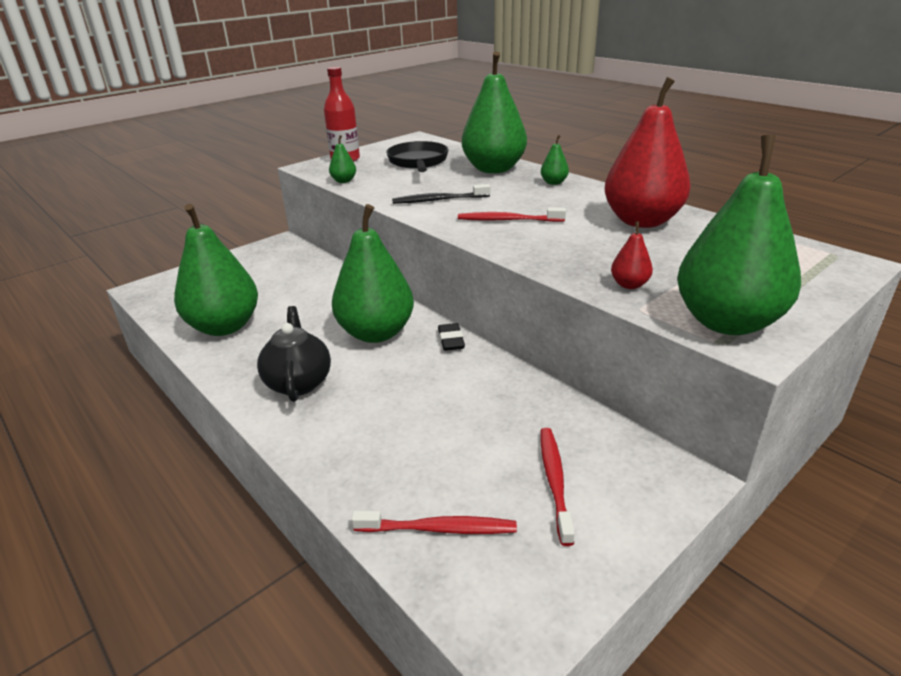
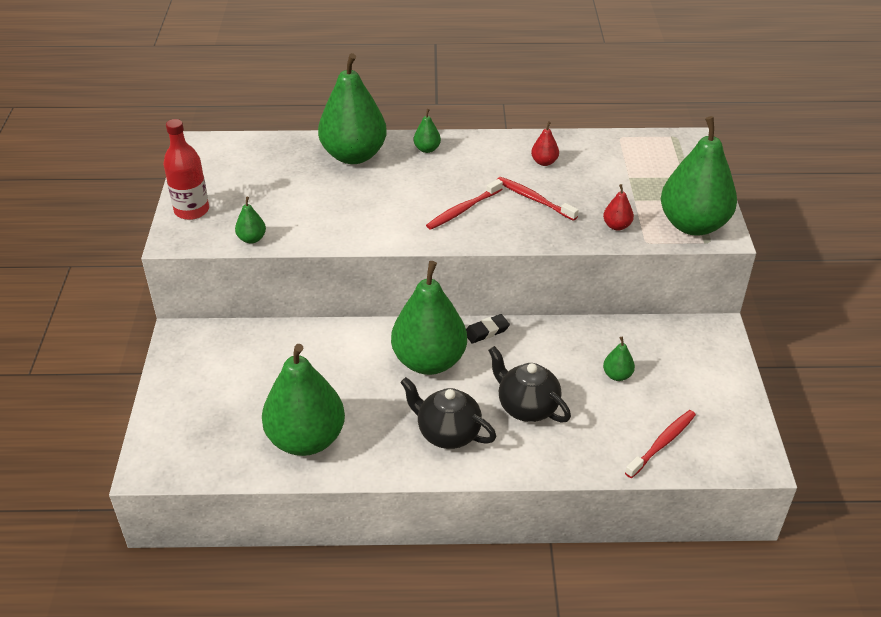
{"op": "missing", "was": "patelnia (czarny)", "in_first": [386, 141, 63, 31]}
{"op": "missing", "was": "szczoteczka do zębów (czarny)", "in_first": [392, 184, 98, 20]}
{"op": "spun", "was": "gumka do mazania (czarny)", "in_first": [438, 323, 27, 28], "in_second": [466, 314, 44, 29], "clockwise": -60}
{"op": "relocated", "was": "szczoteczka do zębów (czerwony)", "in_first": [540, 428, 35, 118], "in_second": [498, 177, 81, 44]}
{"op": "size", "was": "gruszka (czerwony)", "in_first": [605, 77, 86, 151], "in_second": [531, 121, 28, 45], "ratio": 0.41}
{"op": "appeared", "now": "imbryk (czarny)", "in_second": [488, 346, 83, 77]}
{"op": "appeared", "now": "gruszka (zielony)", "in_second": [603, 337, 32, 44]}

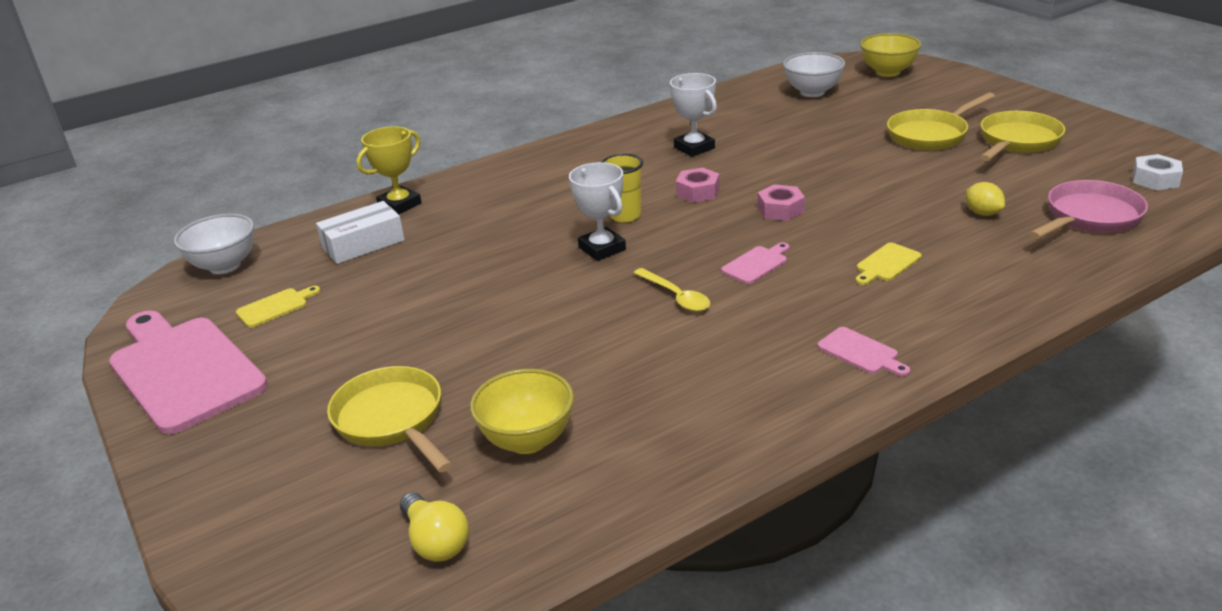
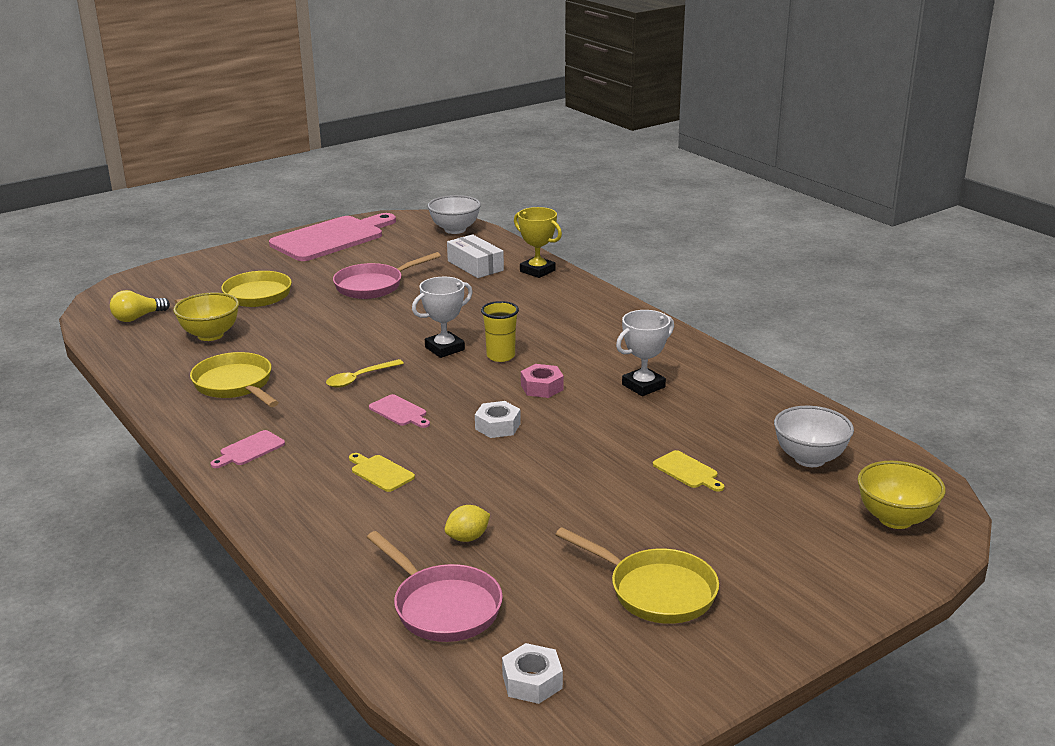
{"op": "relocated", "was": "deska do krojenia (żółty)", "in_first": [236, 286, 84, 42], "in_second": [653, 450, 71, 42]}
{"op": "colour", "was": "nakrętka (różowy)", "now": "nakrętka (biały)", "in_first": [758, 184, 47, 37], "in_second": [475, 401, 46, 37]}
{"op": "relocated", "was": "patelnia (żółty)", "in_first": [887, 92, 108, 58], "in_second": [190, 352, 89, 55]}
{"op": "appeared", "now": "patelnia (różowy)", "in_second": [333, 252, 108, 47]}

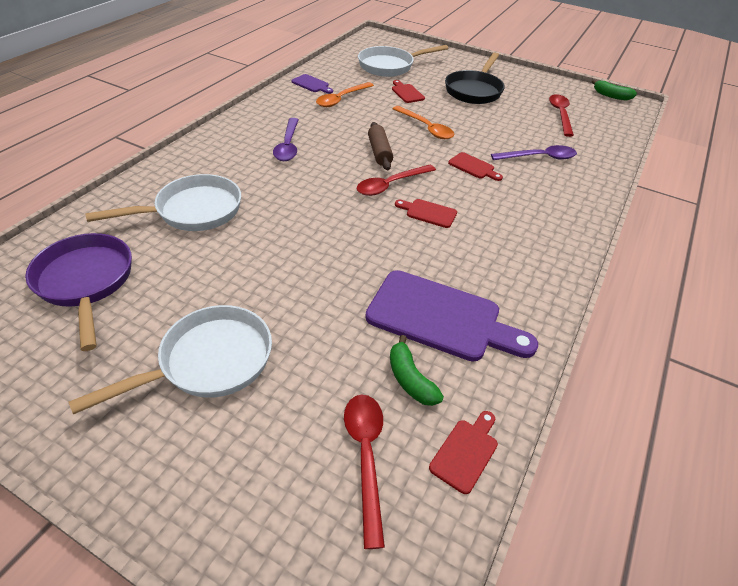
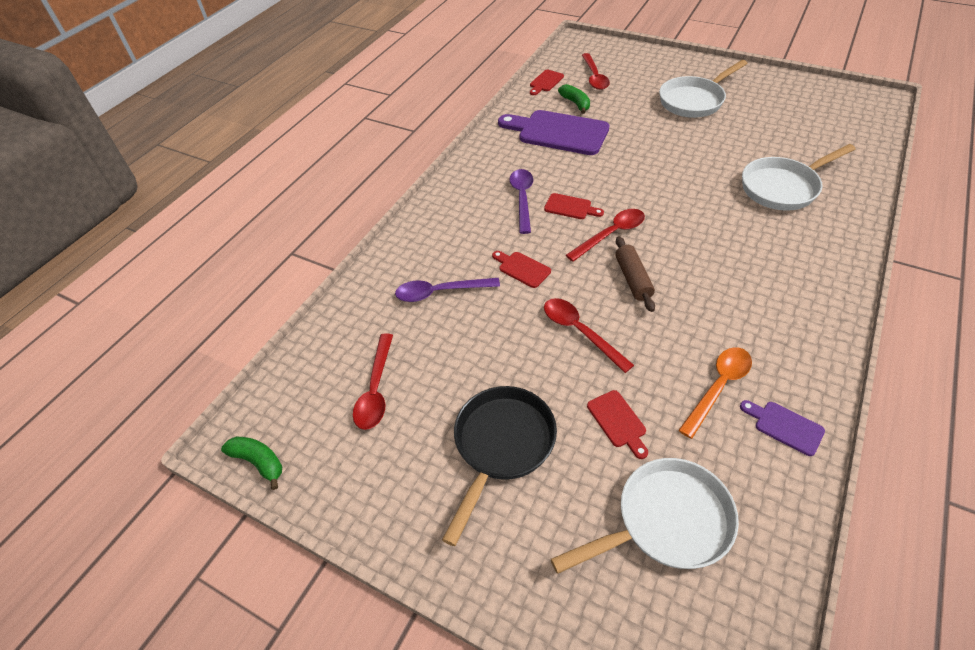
{"op": "missing", "was": "patelnia (fioletowy)", "in_first": [25, 233, 107, 118]}
{"op": "relocated", "was": "łyżka (fioletowy)", "in_first": [273, 118, 26, 43], "in_second": [510, 169, 23, 65]}
{"op": "colour", "was": "łyżka (pomarańczowy)", "now": "łyżka (czerwony)", "in_first": [392, 106, 62, 33], "in_second": [544, 298, 90, 75]}

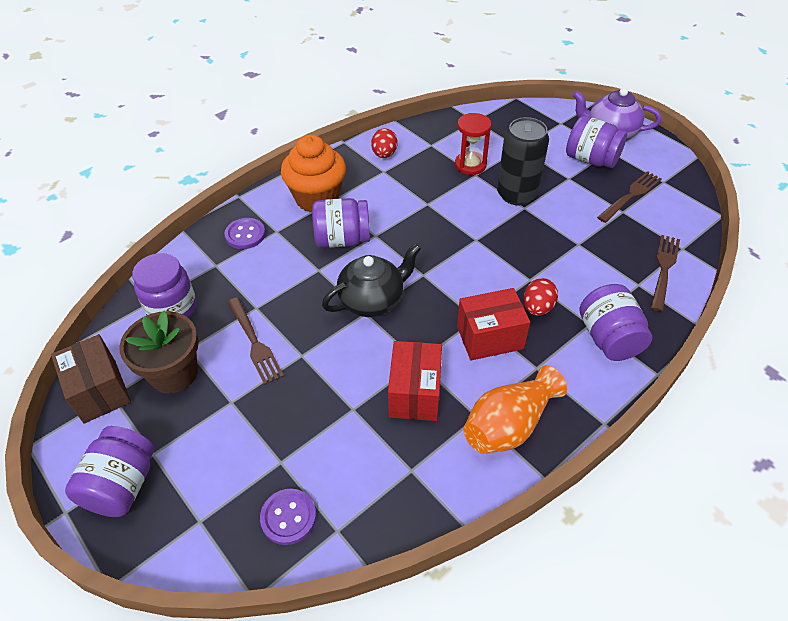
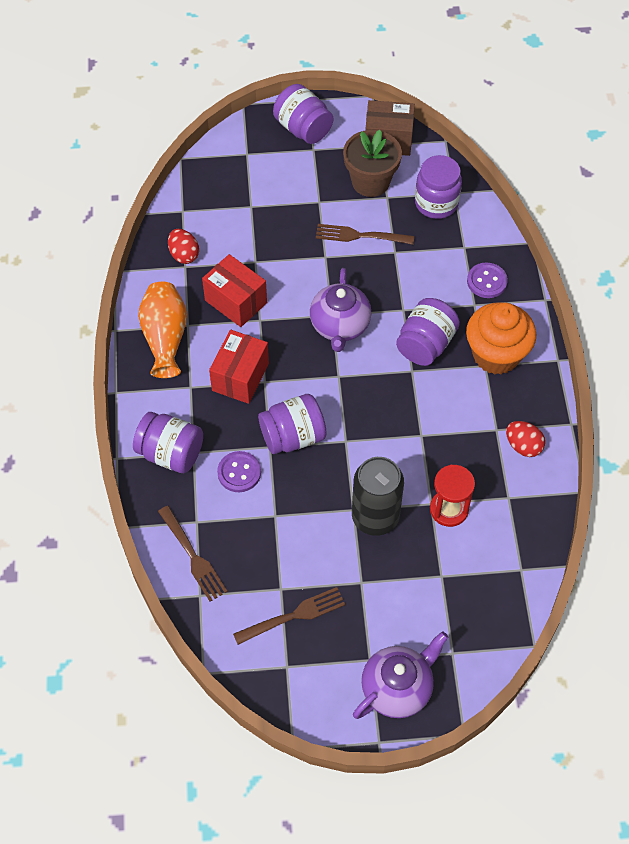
{"op": "relocated", "was": "guzik (fioletowy)", "in_first": [260, 489, 56, 56], "in_second": [217, 451, 44, 41]}
{"op": "colour", "was": "imbryk (czarny)", "now": "imbryk (fioletowy)", "in_first": [322, 243, 99, 74], "in_second": [310, 268, 61, 84]}
{"op": "relocated", "was": "jajko (czerwony)", "in_first": [524, 278, 34, 38], "in_second": [168, 229, 31, 35]}
{"op": "relocated", "was": "słoik (fioletowy)", "in_first": [566, 116, 61, 52], "in_second": [258, 394, 69, 60]}
{"op": "spun", "was": "widelec (brązowy)", "in_first": [597, 171, 65, 52], "in_second": [233, 587, 112, 58], "clockwise": -105}

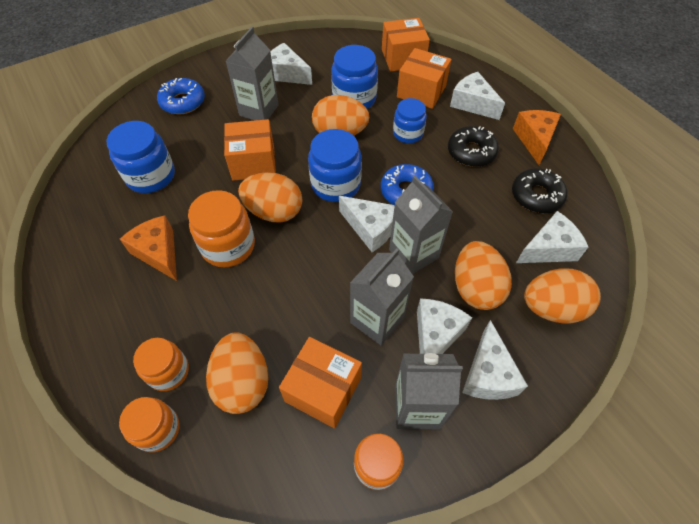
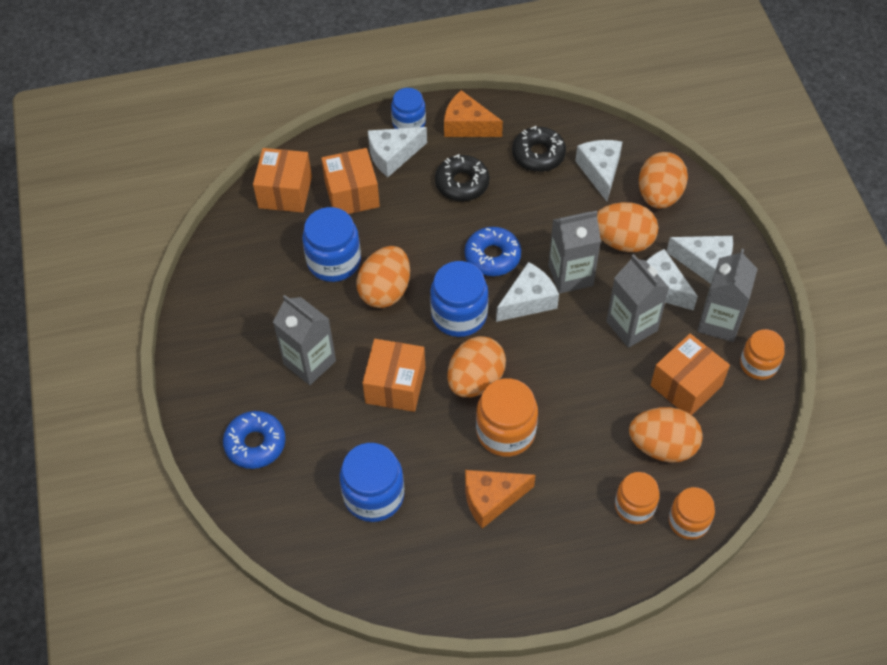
{"op": "missing", "was": "ser (biały)", "in_first": [270, 43, 42, 42]}
{"op": "relocated", "was": "słoik (niebieski)", "in_first": [393, 98, 34, 45], "in_second": [391, 88, 35, 41]}
{"op": "spun", "was": "pudełko (pomarańczowy)", "in_first": [397, 48, 54, 61], "in_second": [321, 148, 59, 66], "clockwise": -60}

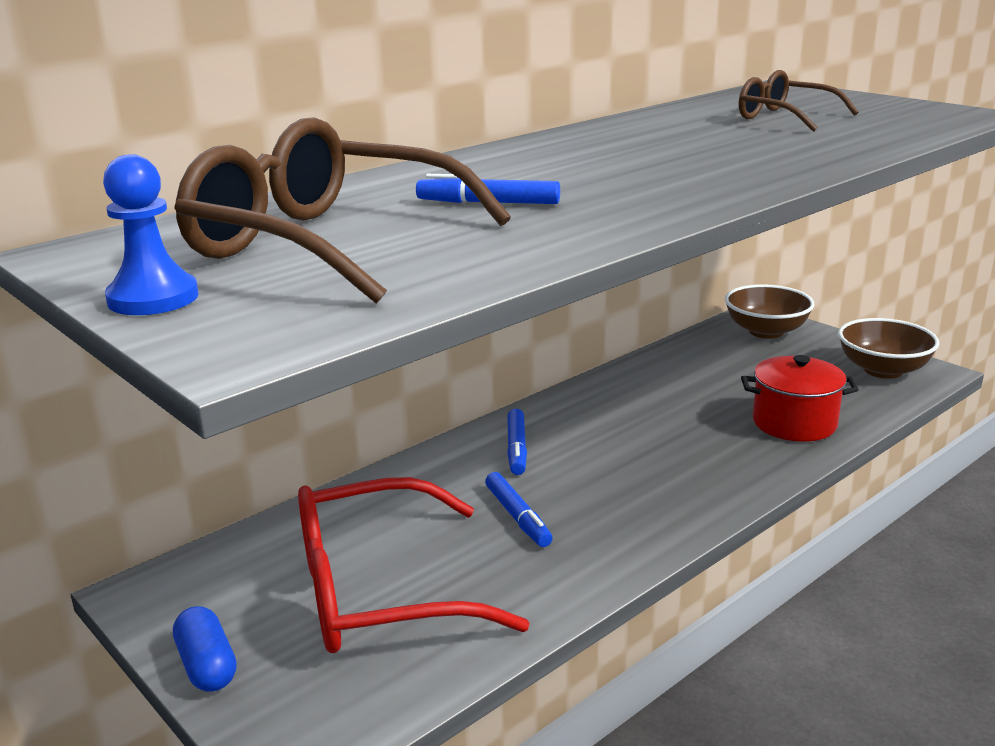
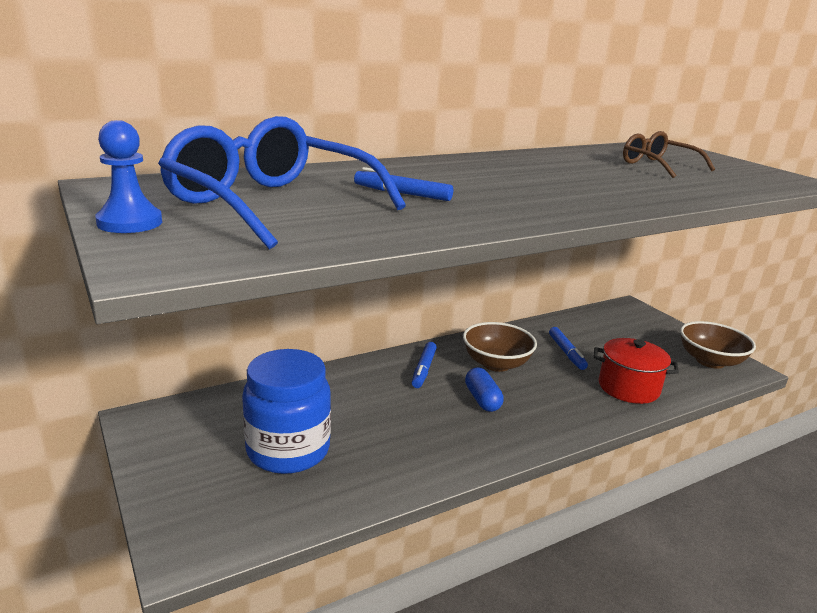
{"op": "relocated", "was": "kapsułka (niebieski)", "in_first": [173, 606, 64, 86], "in_second": [465, 367, 39, 45]}
{"op": "colour", "was": "okulary (brązowy)", "now": "okulary (niebieski)", "in_first": [174, 117, 337, 187], "in_second": [158, 116, 248, 133]}
{"op": "exchanged", "was": "okulary (czerwony)", "now": "słoik (niebieski)", "in_first": [298, 477, 232, 176], "in_second": [242, 349, 89, 125]}
{"op": "relocated", "was": "flamaster (niebieski)", "in_first": [485, 472, 68, 75], "in_second": [549, 327, 39, 43]}
{"op": "relocated", "was": "miska (brązowy)", "in_first": [725, 284, 90, 55], "in_second": [463, 322, 74, 50]}

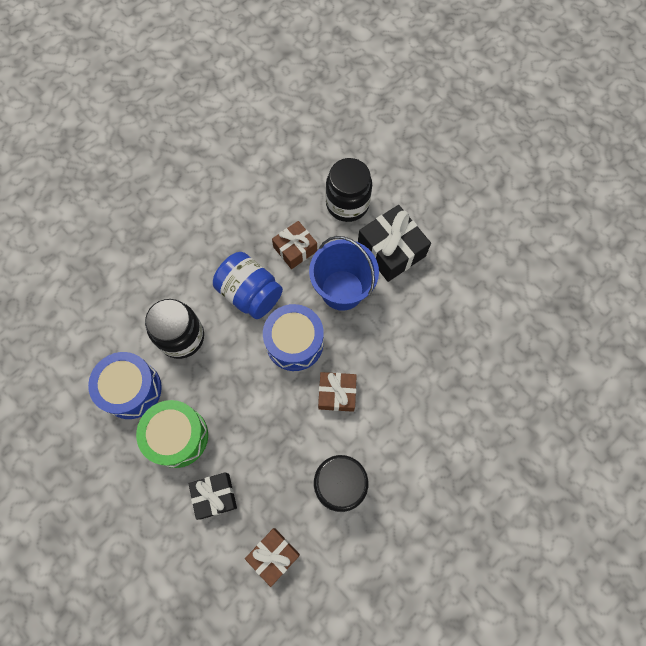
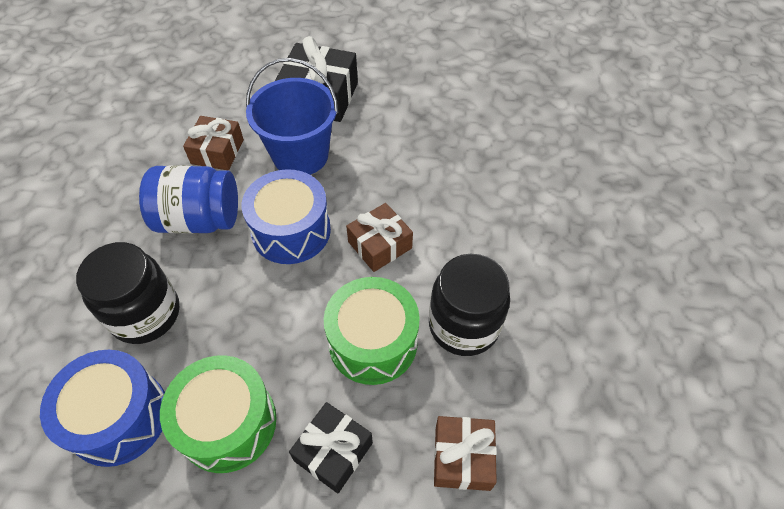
{"op": "missing", "was": "słoik (czarny)", "in_first": [326, 158, 46, 64]}
{"op": "appeared", "now": "bęben (zielony)", "in_second": [324, 277, 96, 108]}

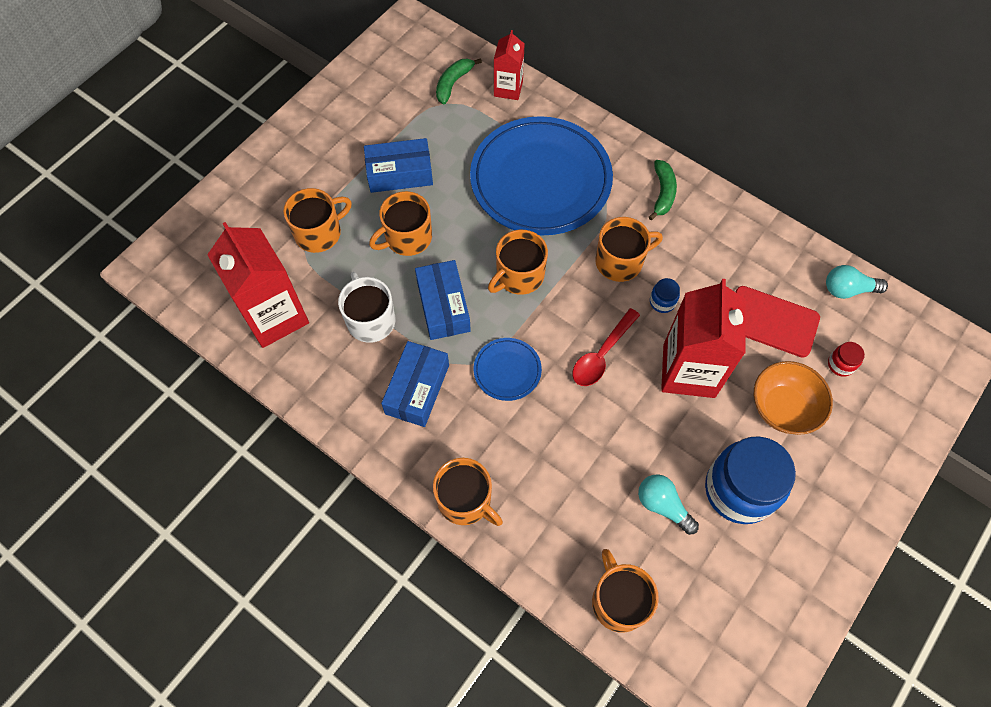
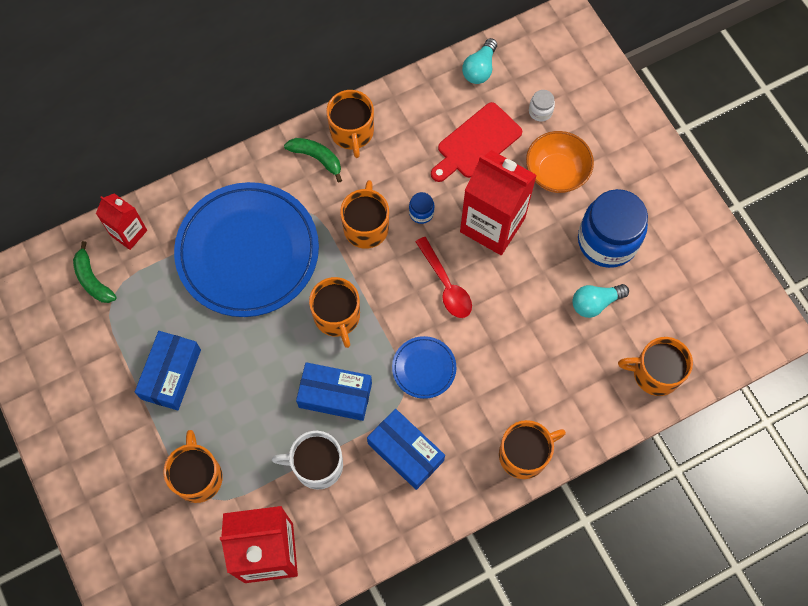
{"op": "relocated", "was": "kubek (pomarańczowy)", "in_first": [369, 191, 63, 65], "in_second": [326, 90, 48, 68]}
{"op": "colour", "was": "słoik (czerwony)", "now": "słoik (biały)", "in_first": [828, 342, 37, 35], "in_second": [529, 90, 26, 32]}

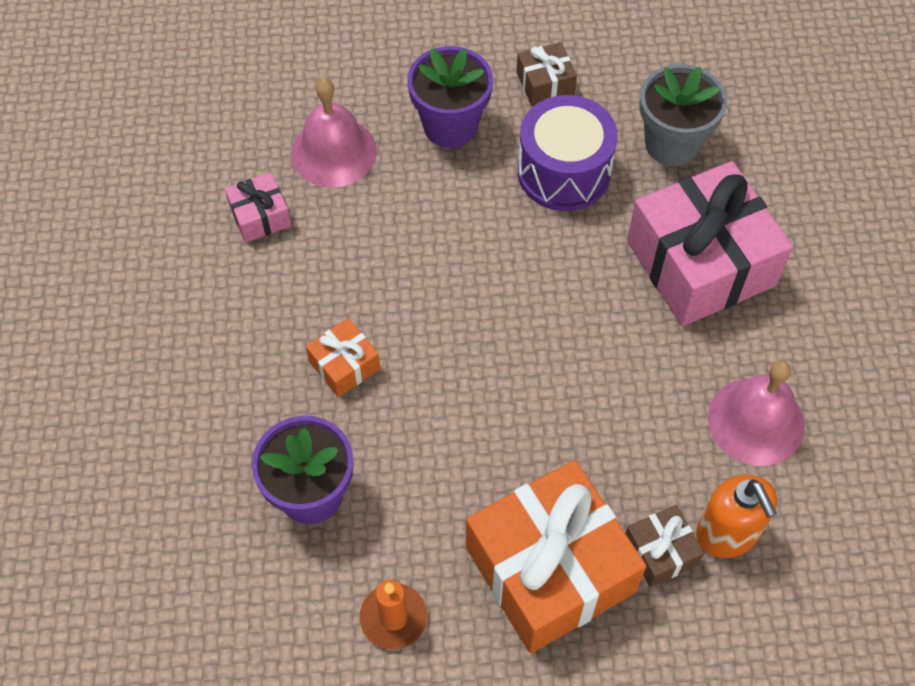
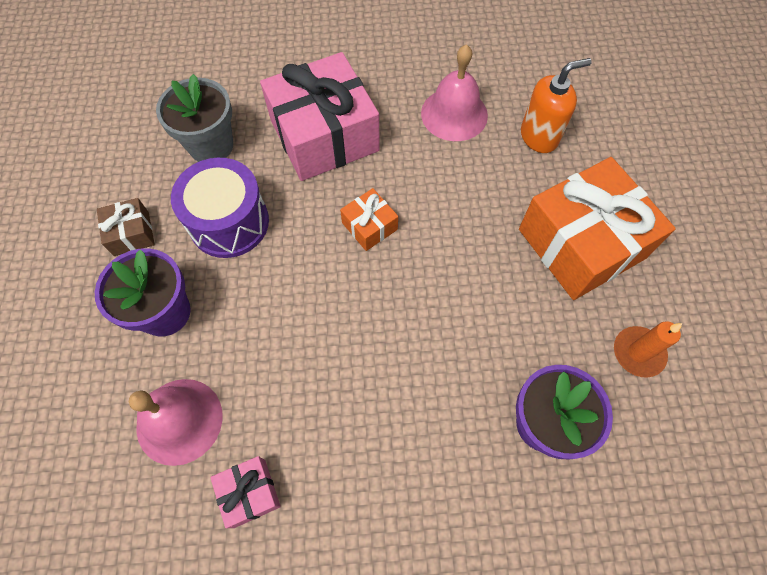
{"op": "relocated", "was": "prezent (pomarańczowy)", "in_first": [306, 318, 74, 79], "in_second": [340, 188, 58, 63]}
{"op": "missing", "was": "prezent (brązowy)", "in_first": [625, 505, 79, 82]}

